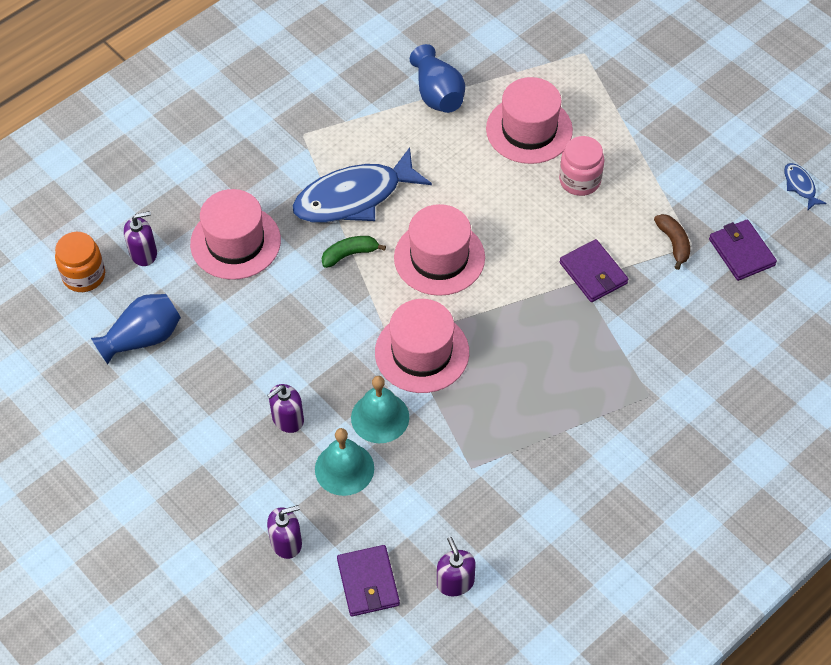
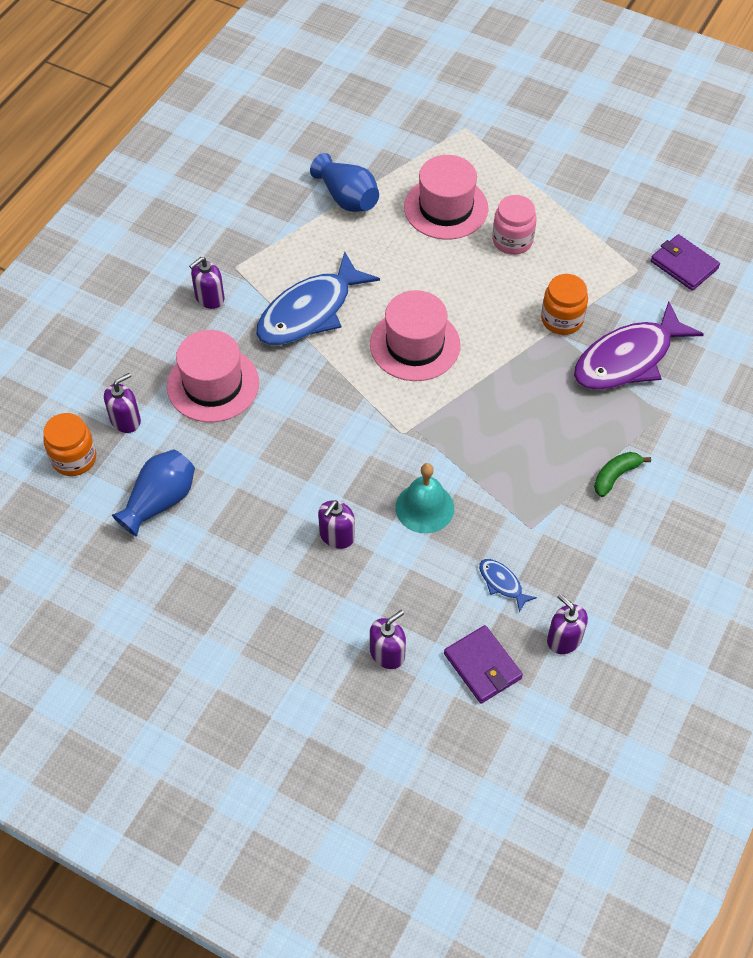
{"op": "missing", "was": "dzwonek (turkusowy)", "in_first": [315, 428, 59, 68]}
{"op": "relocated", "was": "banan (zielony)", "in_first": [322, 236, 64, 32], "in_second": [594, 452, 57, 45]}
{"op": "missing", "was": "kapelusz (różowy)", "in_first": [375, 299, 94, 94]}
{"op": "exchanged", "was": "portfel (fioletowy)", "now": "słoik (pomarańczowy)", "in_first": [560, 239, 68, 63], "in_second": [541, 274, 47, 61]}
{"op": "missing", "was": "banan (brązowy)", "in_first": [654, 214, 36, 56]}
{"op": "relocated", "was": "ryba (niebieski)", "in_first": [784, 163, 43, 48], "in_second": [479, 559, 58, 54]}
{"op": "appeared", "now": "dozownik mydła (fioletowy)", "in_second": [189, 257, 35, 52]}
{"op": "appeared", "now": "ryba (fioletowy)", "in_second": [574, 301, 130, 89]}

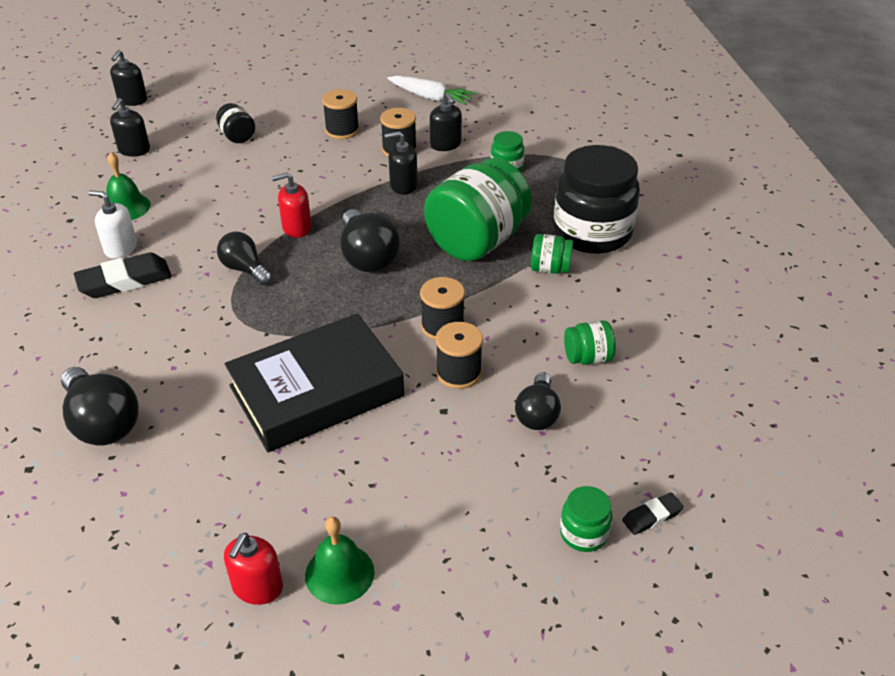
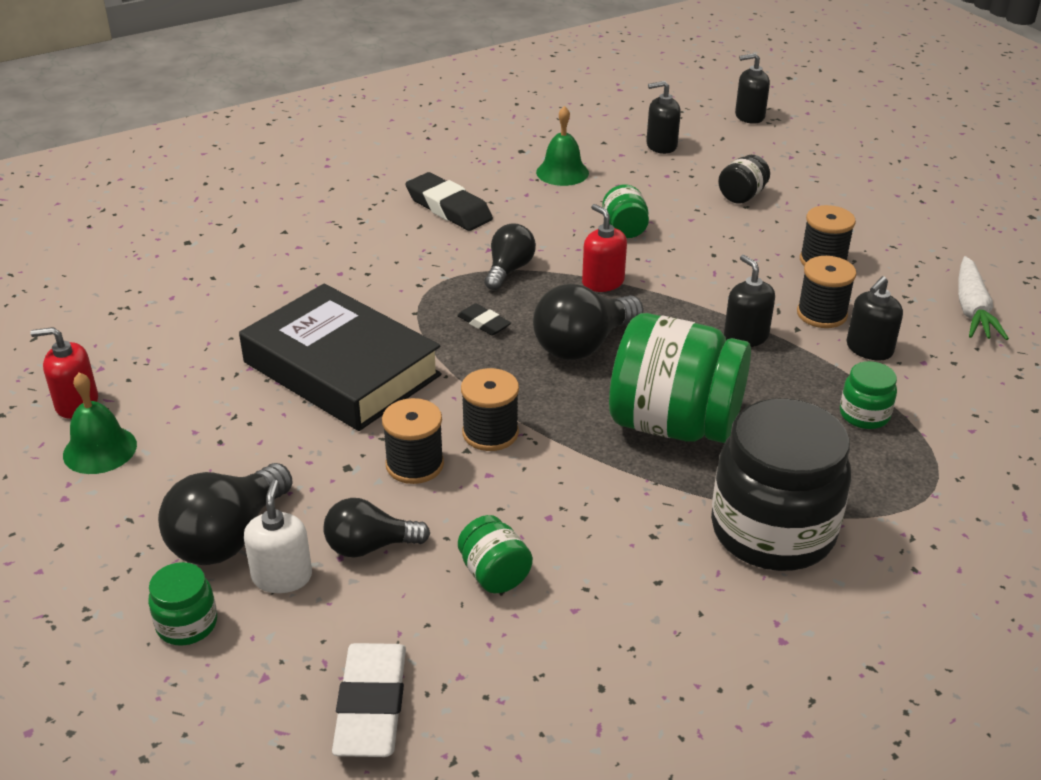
{"op": "relocated", "was": "żarówka (czarny)", "in_first": [61, 367, 78, 78], "in_second": [158, 463, 135, 102]}
{"op": "relocated", "was": "dozownik mydła (biały)", "in_first": [88, 190, 49, 69], "in_second": [244, 480, 68, 113]}
{"op": "relocated", "was": "słoik (zielony)", "in_first": [531, 234, 42, 40], "in_second": [602, 184, 47, 54]}
{"op": "relocated", "was": "gumka do mazania (czarny)", "in_first": [622, 492, 62, 43], "in_second": [457, 303, 54, 33]}
{"op": "appeared", "now": "gumka do mazania (biały)", "in_second": [332, 643, 74, 114]}

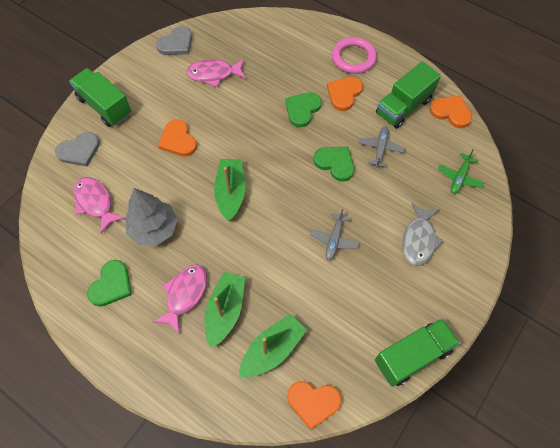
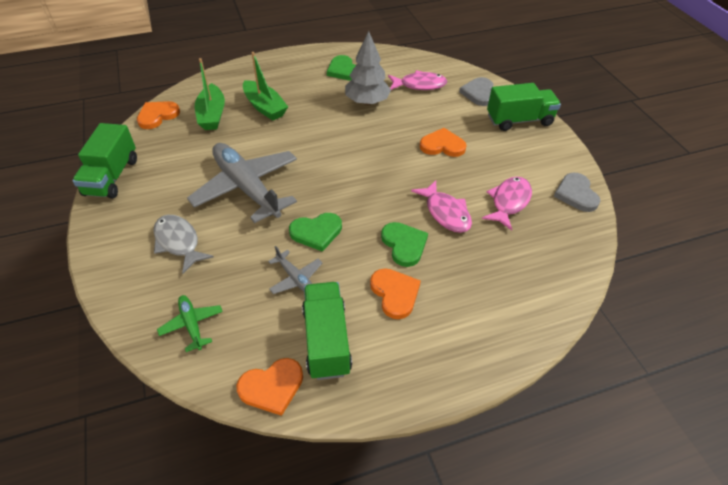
{"op": "relocated", "was": "ryba (różowy)", "in_first": [153, 264, 54, 70], "in_second": [411, 180, 61, 53]}
{"op": "missing", "was": "łódka (zielony)", "in_first": [214, 159, 31, 62]}
{"op": "size", "was": "samolot (szary)", "in_first": [310, 209, 50, 52], "in_second": [187, 143, 110, 80], "ratio": 2.22}
{"op": "missing", "was": "pierścień (różowy)", "in_first": [332, 37, 45, 37]}

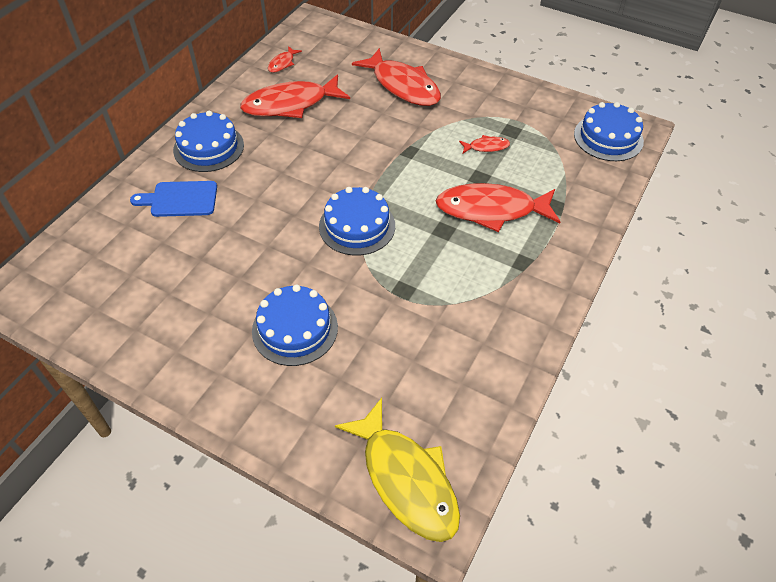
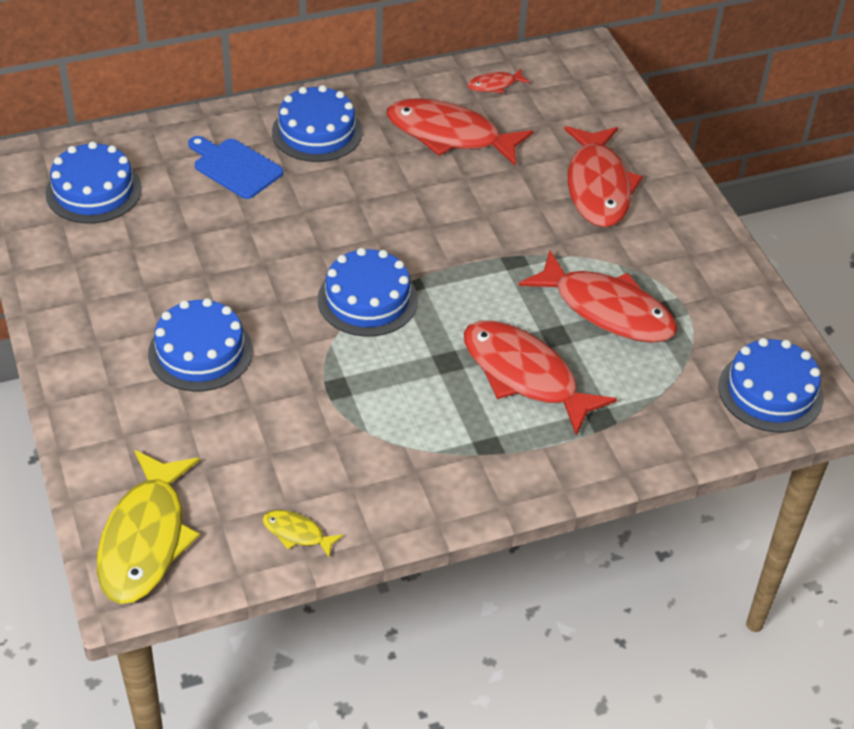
{"op": "size", "was": "ryba (czerwony)", "in_first": [459, 135, 51, 18], "in_second": [518, 250, 160, 93], "ratio": 2.25}
{"op": "appeared", "now": "tort (niebieski)", "in_second": [45, 141, 97, 82]}
{"op": "appeared", "now": "ryba (żółty)", "in_second": [262, 510, 81, 47]}

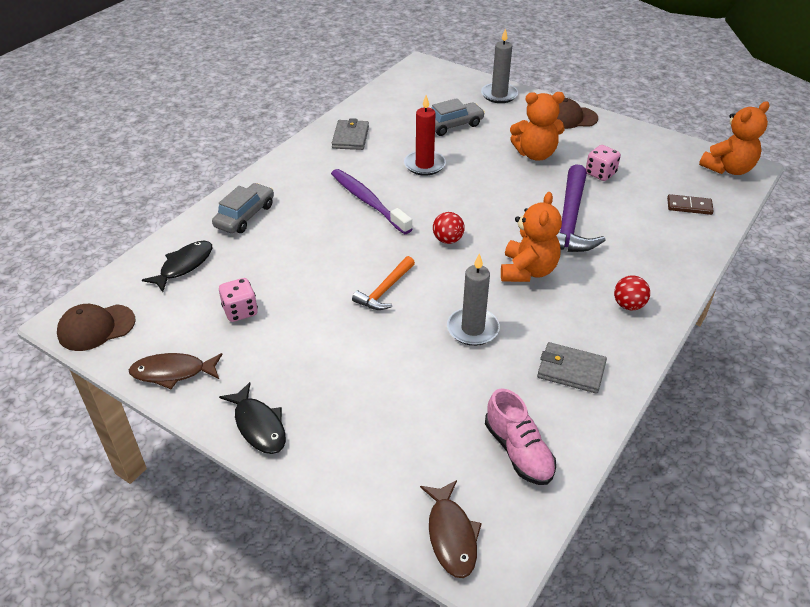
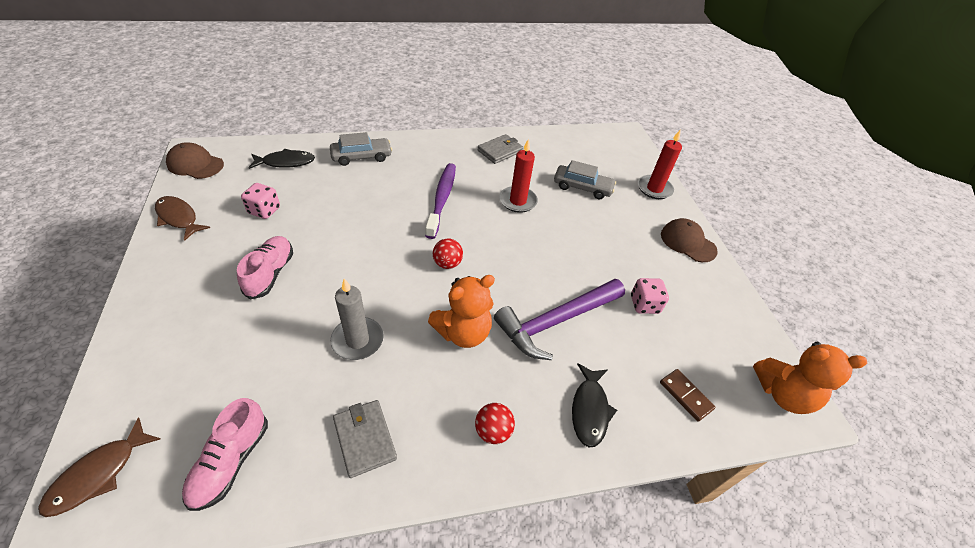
{"op": "relocated", "was": "ryba (czarny)", "in_first": [219, 382, 67, 72], "in_second": [572, 363, 45, 84]}
{"op": "missing", "was": "młotek (pomarańczowy)", "in_first": [352, 256, 63, 54]}
{"op": "colour", "was": "świeca (szary)", "now": "świeca (czerwony)", "in_first": [481, 28, 37, 75], "in_second": [638, 129, 44, 70]}
{"op": "missing", "was": "miś (pomarańczowy)", "in_first": [510, 92, 55, 69]}
{"op": "appeared", "now": "but (różowy)", "in_second": [237, 236, 56, 64]}

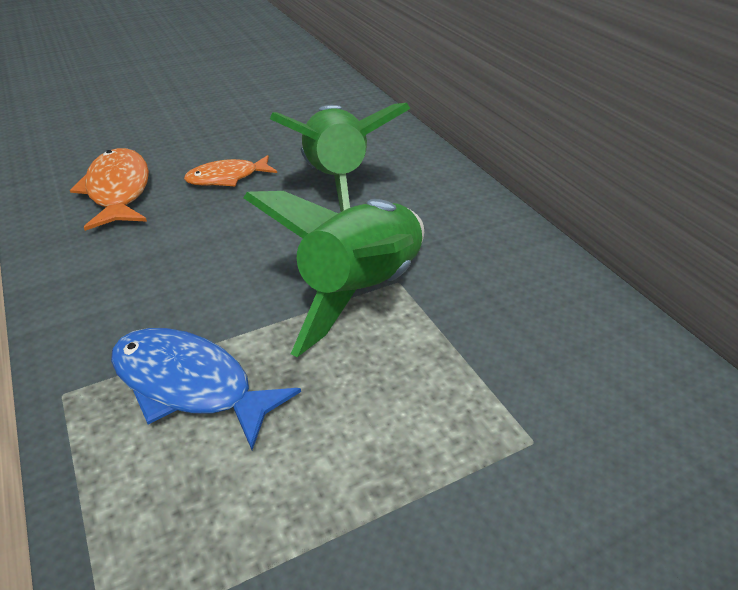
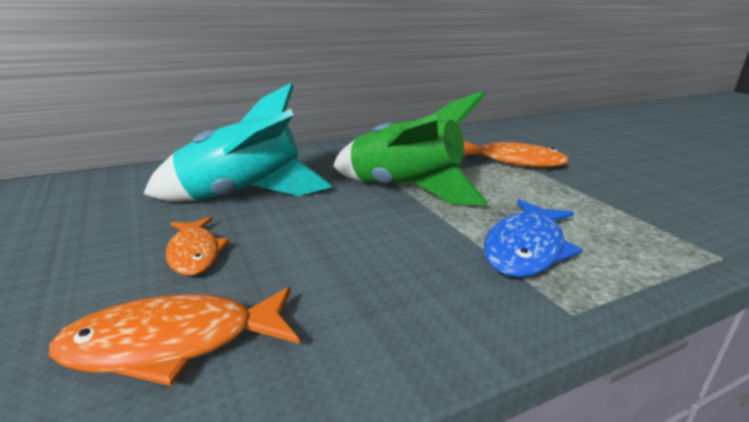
{"op": "colour", "was": "rakieta (zielony)", "now": "rakieta (turkusowy)", "in_first": [270, 103, 140, 109], "in_second": [143, 83, 189, 119]}
{"op": "appeared", "now": "ryba (pomarańczowy)", "in_second": [464, 141, 106, 27]}

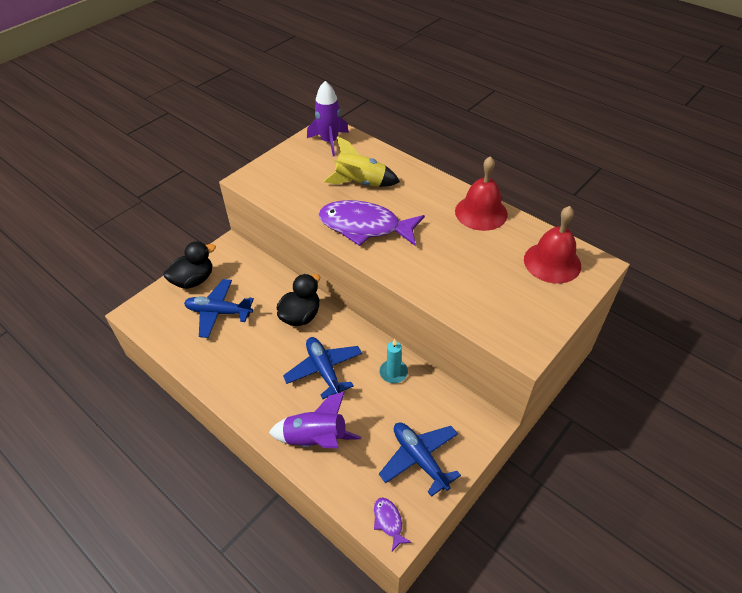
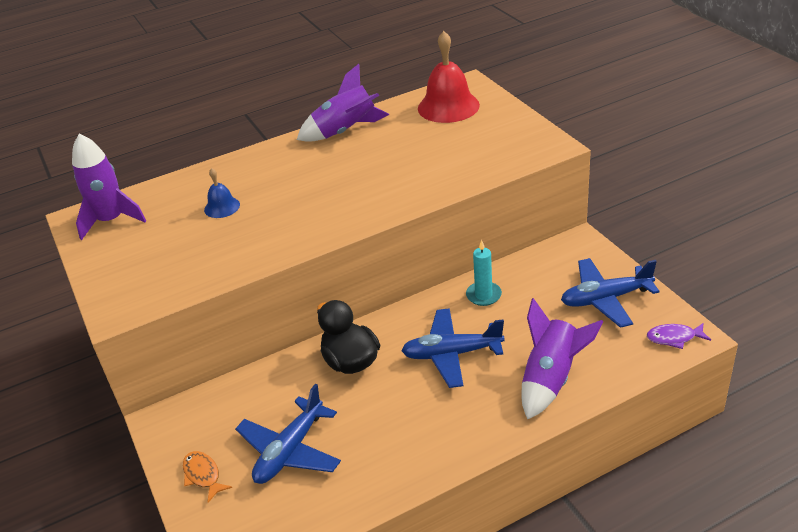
{"op": "exchanged", "was": "kaczka (czarny)", "now": "ryba (pomarańczowy)", "in_first": [164, 241, 52, 48], "in_second": [183, 451, 49, 51]}
{"op": "missing", "was": "ryba (fioletowy)", "in_first": [319, 200, 106, 46]}
{"op": "exchanged", "was": "rakieta (żółty)", "now": "dzwonek (niebieski)", "in_first": [323, 136, 77, 51], "in_second": [204, 168, 36, 50]}
{"op": "exchanged", "was": "dzwonek (czerwony)", "now": "rakieta (fioletowy)", "in_first": [455, 156, 53, 75], "in_second": [297, 64, 92, 78]}

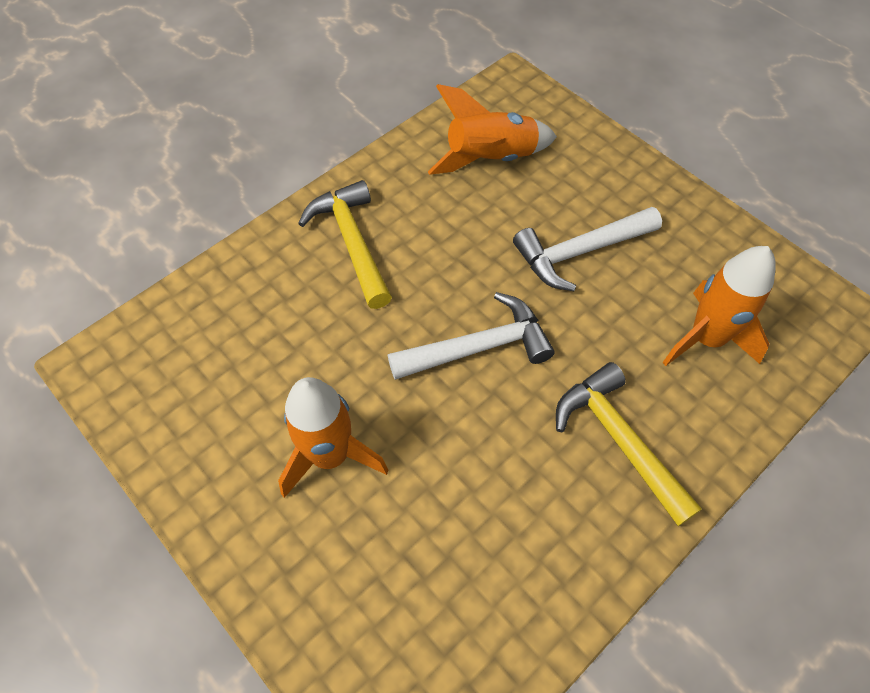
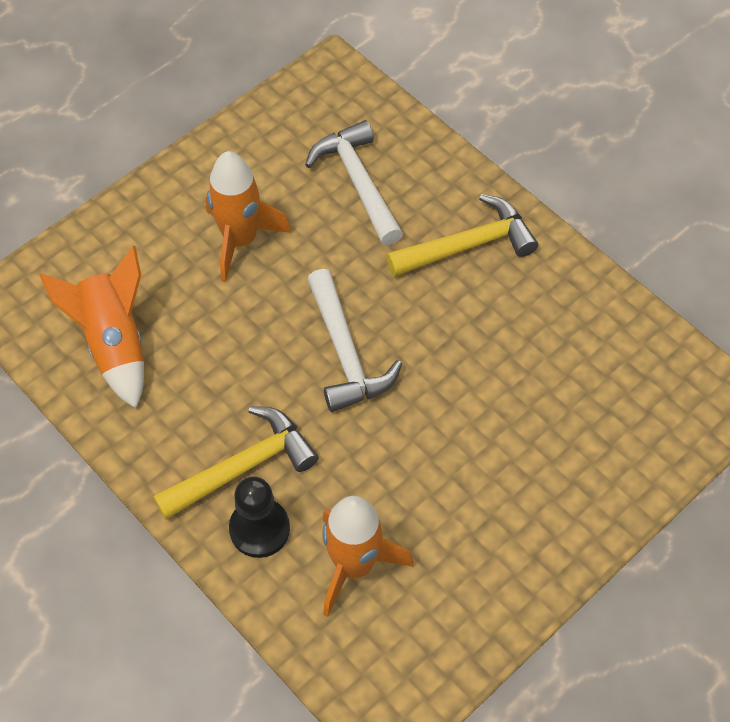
{"op": "relocated", "was": "rakieta (pomarańczowy)", "in_first": [428, 84, 129, 91], "in_second": [39, 246, 105, 163]}
{"op": "relocated", "was": "młotek (biały)", "in_first": [513, 207, 149, 84], "in_second": [305, 120, 98, 125]}
{"op": "appeared", "now": "pionek (czarny)", "in_second": [229, 476, 61, 82]}

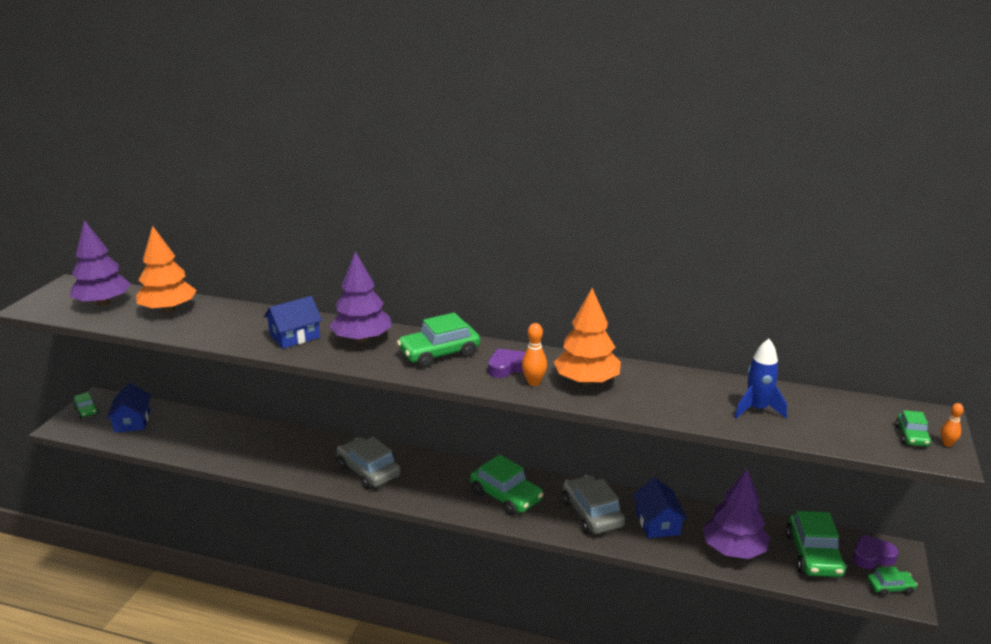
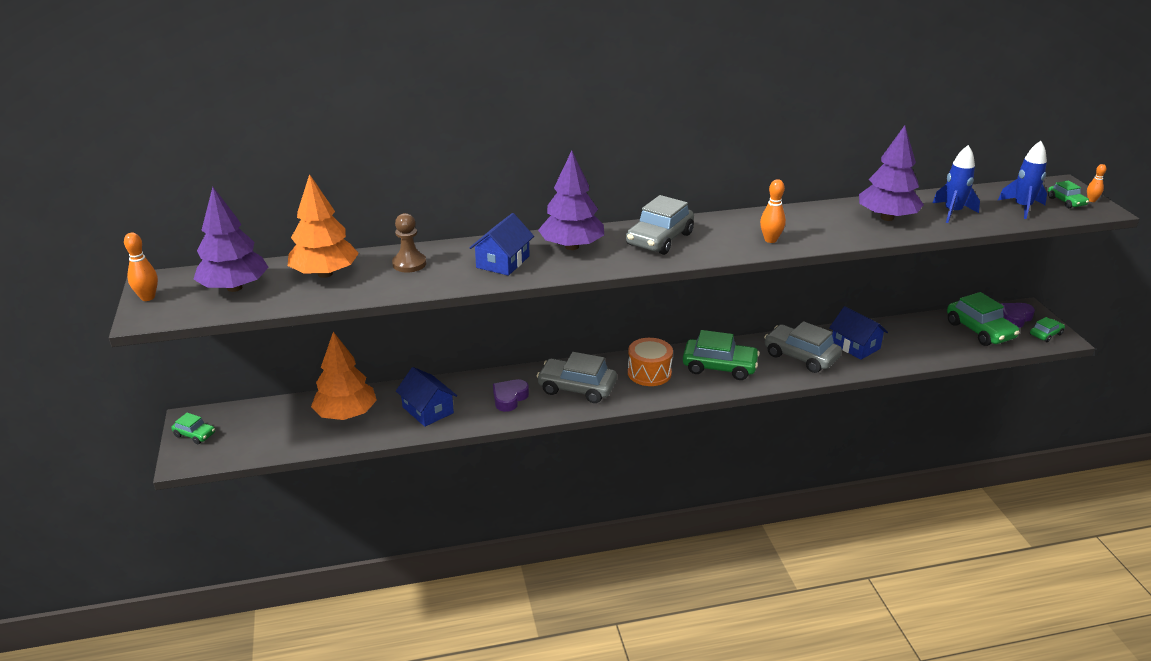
{"op": "relocated", "was": "domek (niebieski)", "in_first": [106, 383, 45, 50], "in_second": [396, 367, 61, 60]}
{"op": "colour", "was": "samochód (zielony)", "now": "samochód (szary)", "in_first": [397, 313, 83, 55], "in_second": [626, 195, 68, 60]}
{"op": "relocated", "was": "serce (fioletowy)", "in_first": [488, 349, 37, 29], "in_second": [493, 379, 36, 33]}
{"op": "relocated", "was": "drzewko (pomarańczowy)", "in_first": [554, 288, 67, 97], "in_second": [311, 332, 66, 88]}
{"op": "relocated", "was": "drzewko (fioletowy)", "in_first": [703, 469, 67, 90], "in_second": [859, 125, 65, 96]}
{"op": "appeared", "now": "kręgiel (pomarańczowy)", "in_second": [124, 233, 34, 68]}
{"op": "appeared", "now": "pionek (brązowy)", "in_second": [392, 213, 34, 59]}
{"op": "appeared", "now": "bęben (pomarańczowy)", "in_second": [628, 338, 45, 48]}
{"op": "appeared", "now": "rakieta (niebieski)", "in_second": [998, 141, 49, 78]}

